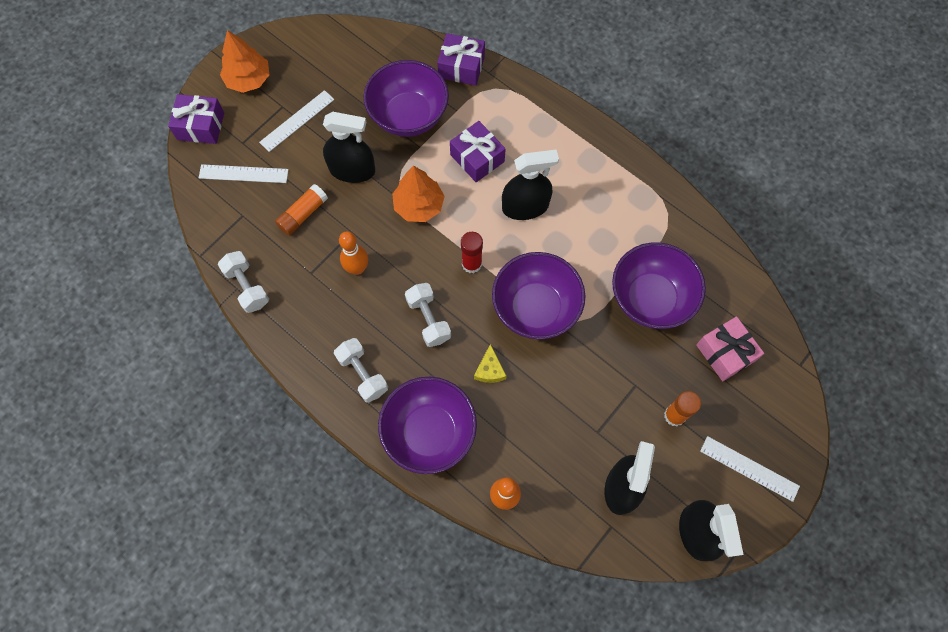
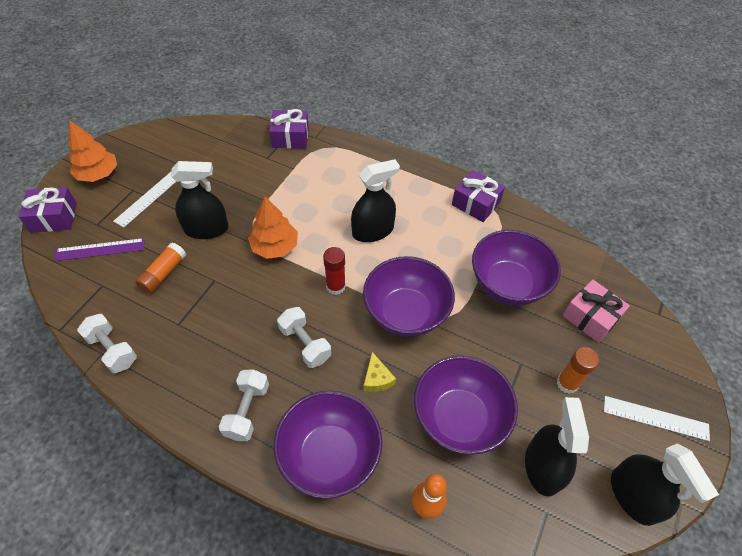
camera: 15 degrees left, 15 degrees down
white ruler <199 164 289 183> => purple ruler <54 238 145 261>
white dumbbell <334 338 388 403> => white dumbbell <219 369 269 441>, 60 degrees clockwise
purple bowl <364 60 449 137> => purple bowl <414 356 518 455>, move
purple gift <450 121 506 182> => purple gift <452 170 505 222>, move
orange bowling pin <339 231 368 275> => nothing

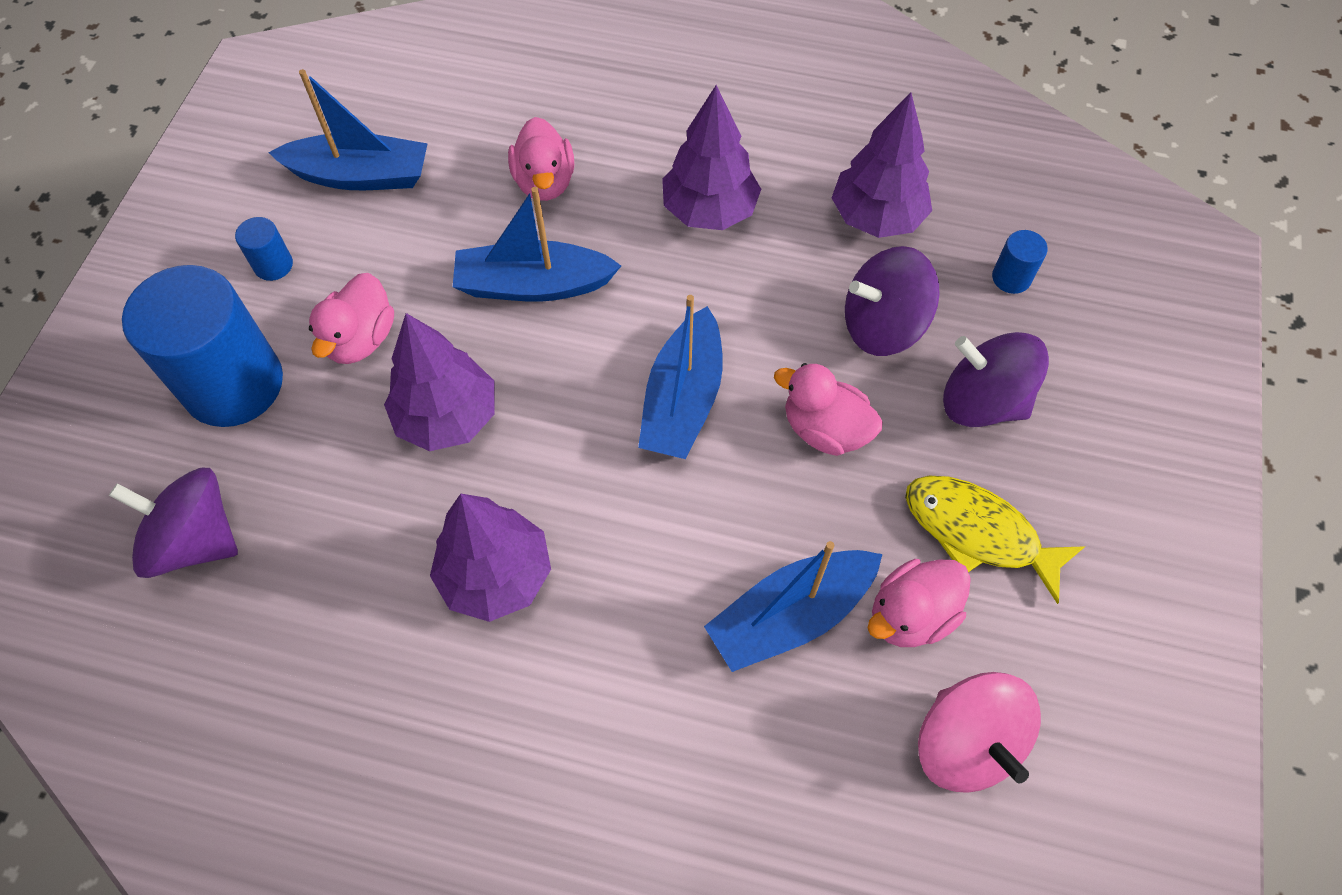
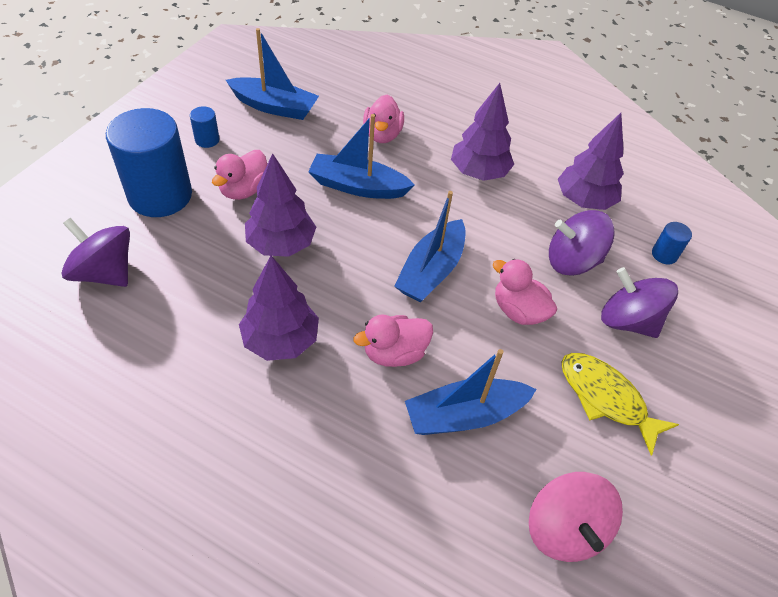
camera: 10 degrees right, 10 degrees down
pink duck <868 559 971 647> => pink duck <353 314 433 367>, move

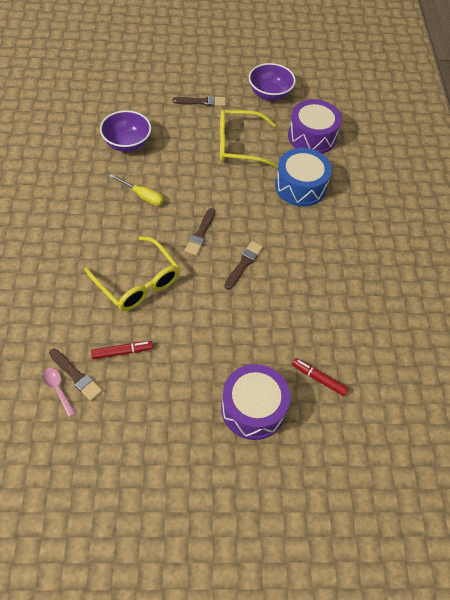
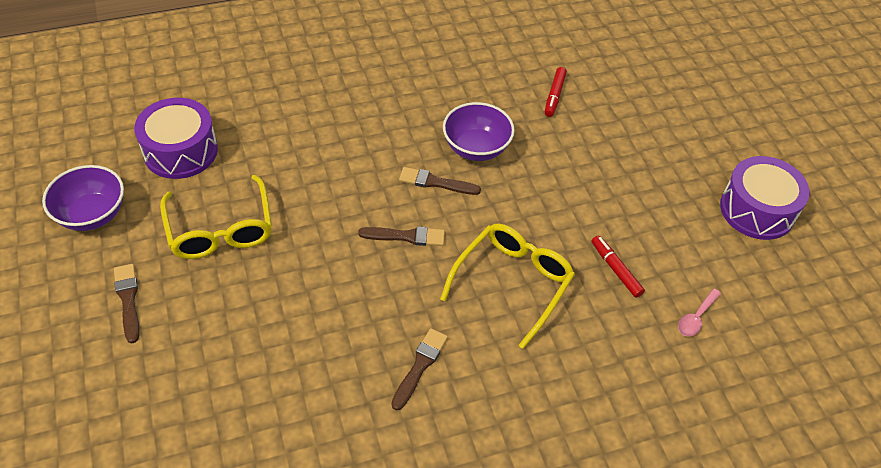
camera: 105 degrees left, 5 degrees down
brown brush <49 349 102 401> => brown brush <391 328 448 411>, move
purple bowl <100 110 151 152> => purple bowl <443 102 515 161>, move
purple drum <221 364 290 440> => purple drum <720 156 810 240>, move
yellow screwdriver <109 174 164 206> => nothing
blue drum <275 148 332 207> => nothing

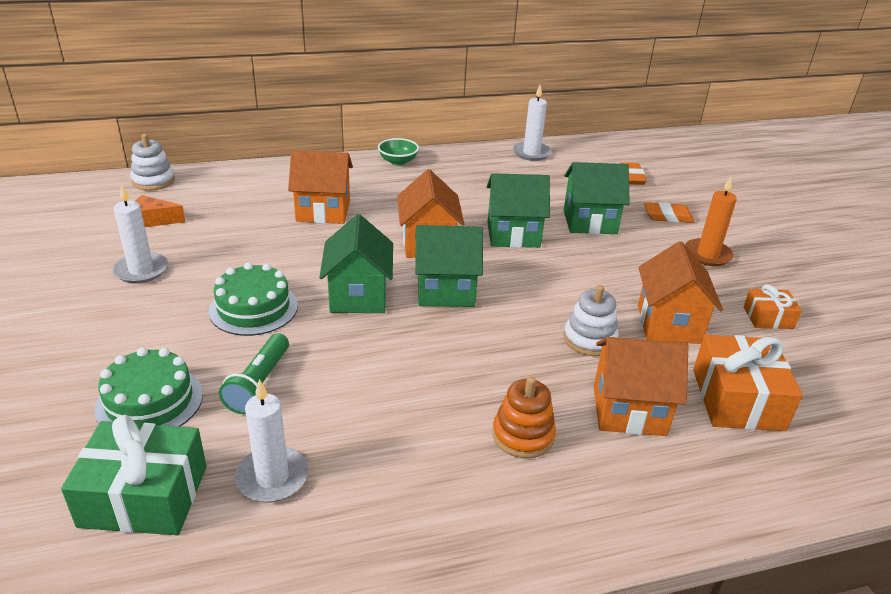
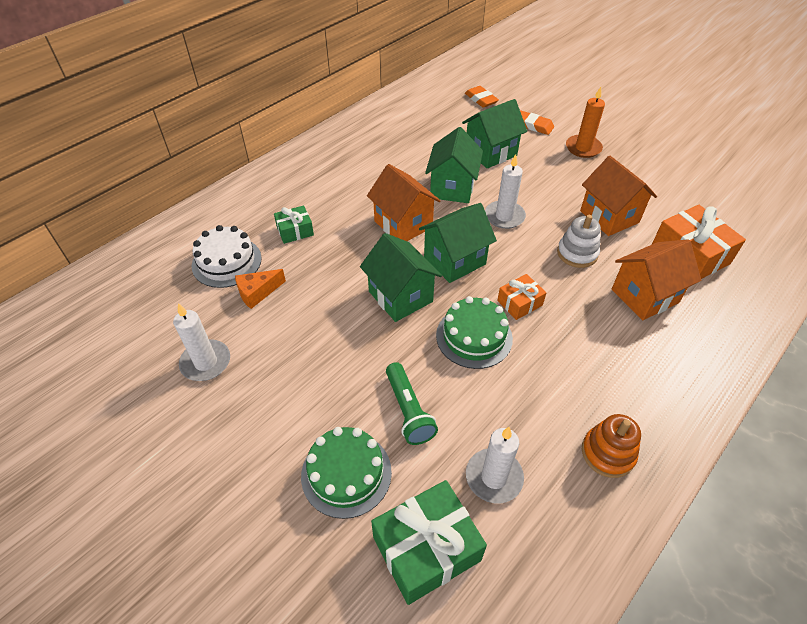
camera: 30 degrees left, 15 degrees up
nothing => white cake <192 225 262 288>
orange cheese <136 195 186 227> => orange cheese <235 269 286 309>, move
orange house <288 150 353 224> => green gift <274 205 314 244>
green house <487 173 550 248> => green house <425 127 483 203>, 45 degrees counterclockwise
green cake <209 262 298 336> => green cake <436 296 513 369>, move
white candle <513 85 552 161> => white candle <485 154 526 229>, move
orange gift <744 284 802 329> => orange gift <497 274 546 320>, move
orange eraser <644 202 694 223> => orange eraser <520 111 554 135>, 60 degrees clockwise
orange stacking toy <492 377 556 459> => orange stacking toy <582 414 641 478>, move
white stacking toy <130 134 175 191> => nothing
green bowl <378 138 419 166> => nothing

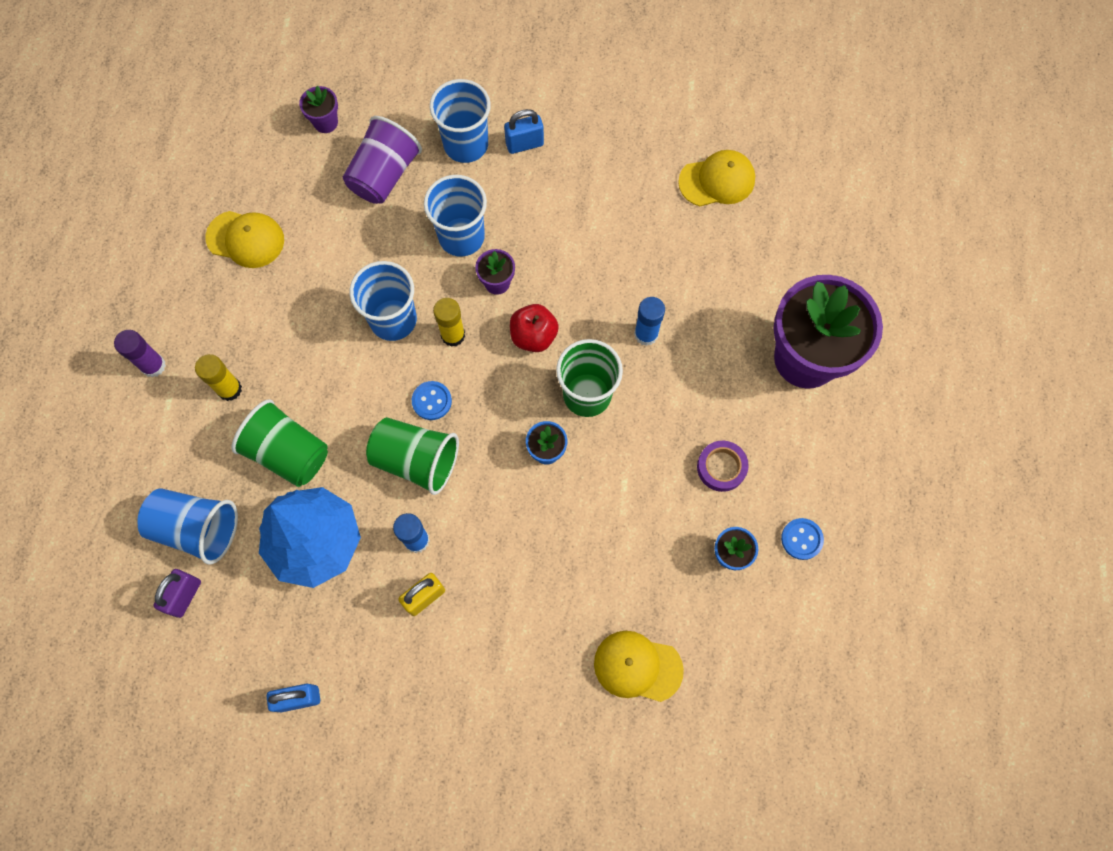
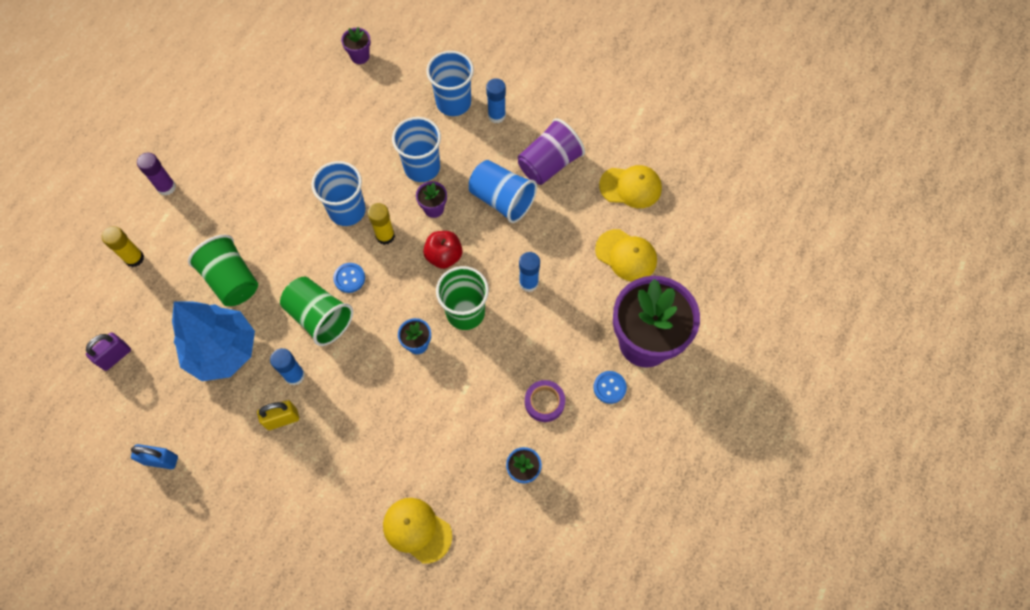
camera: 20 degrees right, 5 degrees down
yellow glue stick <195 354 242 401> => yellow glue stick <102 226 144 267>, move
blue cup <137 488 238 565> => blue cup <469 160 537 223>, move
blue padlock <504 109 544 154> => blue glue stick <486 78 506 123>
purple cup <343 116 422 204> => purple cup <518 118 585 185>, move
blue button <781 518 824 560> => blue button <593 371 627 404>, move
yellow cap <205 211 284 268> => yellow cap <595 229 657 282>, move

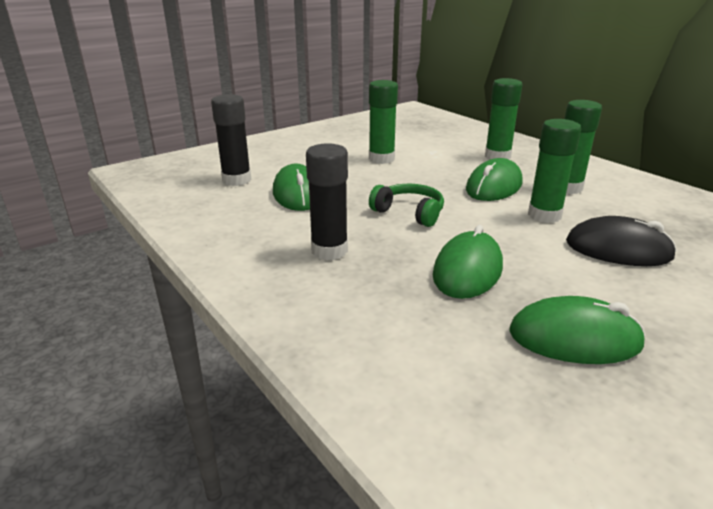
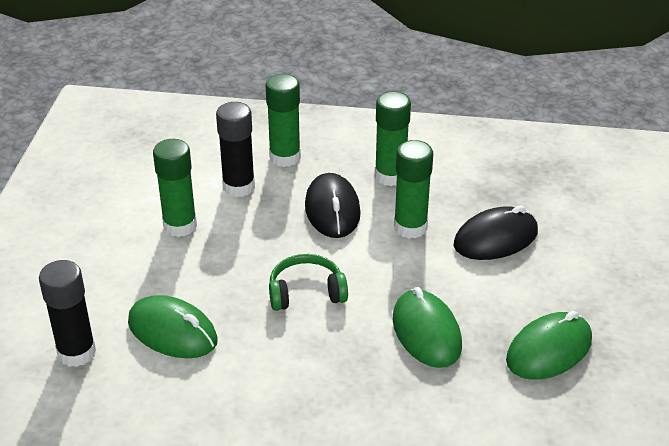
camera: 45 degrees left, 10 degrees up
black glue stick <306 143 348 260> => black glue stick <216 102 255 197>, move
green mouse <466 158 523 201> => black mouse <305 173 361 238>

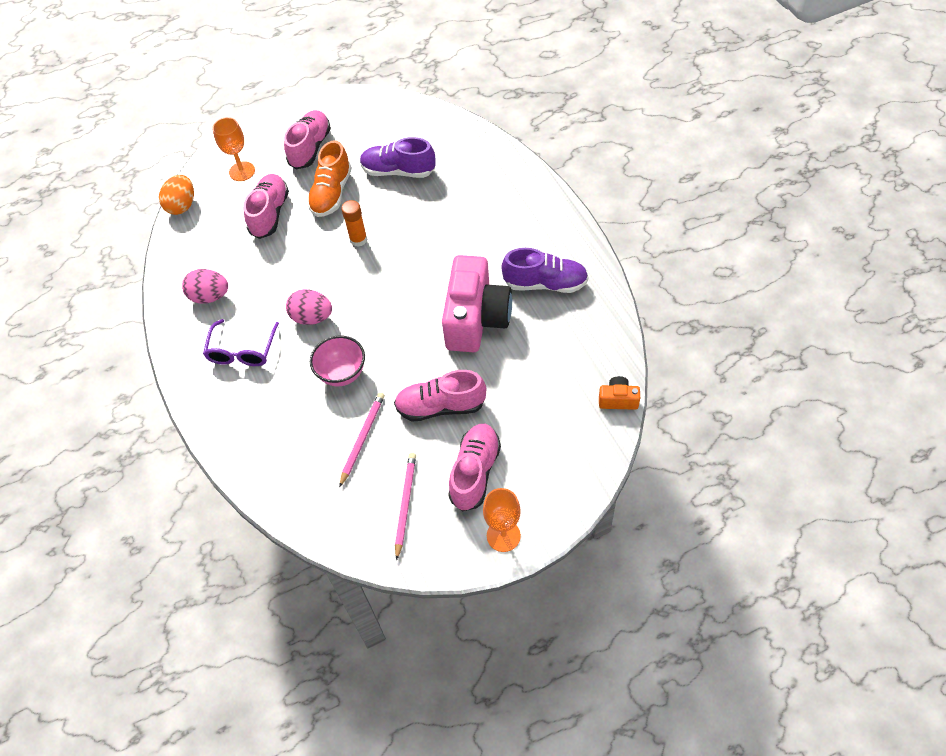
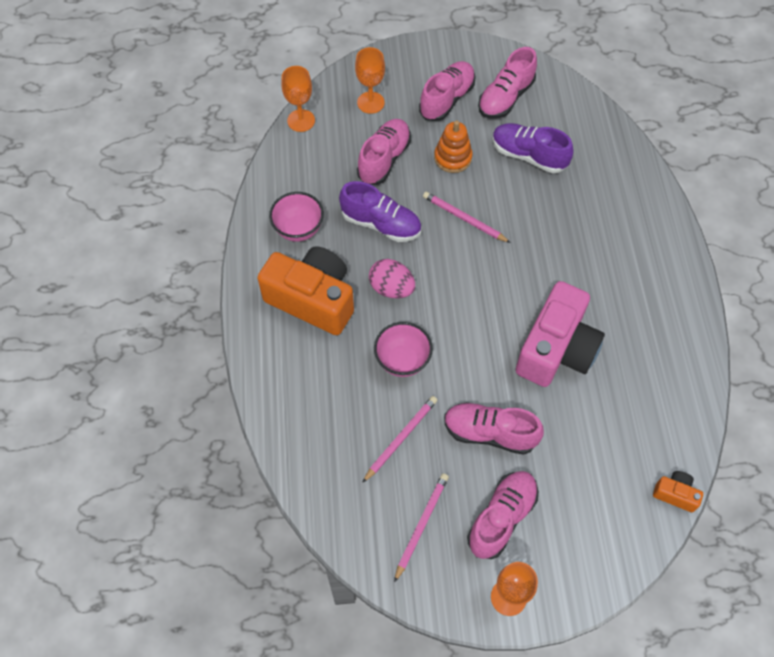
camera: 15 degrees right, 5 degrees up
purple glasses <203 319 279 366> => orange camera <257 246 354 335>
pink egg <182 269 228 304> => pink bowl <269 192 324 242>
orange egg <159 175 194 215> => orange goblet <281 66 315 132>
purple shoe <501 248 588 293> => purple shoe <339 181 421 242>, move
orange glue stick <341 200 367 247> => pink pencil <423 192 511 243>
orange shoe <307 140 352 217> => orange stacking toy <434 121 473 173>
nothing => pink shoe <478 47 537 118>

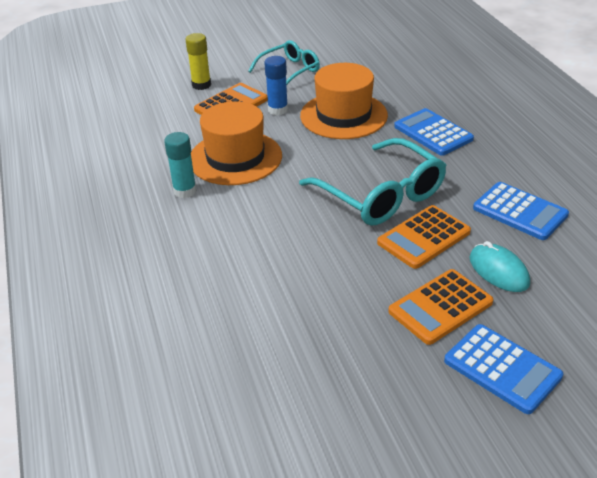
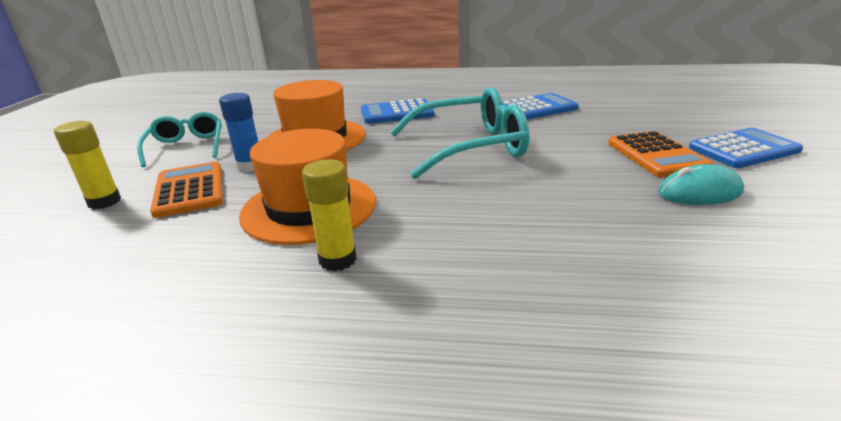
camera: 65 degrees left, 10 degrees down
turquoise glue stick <164 132 197 198> => yellow glue stick <302 159 357 271>
turquoise mouse <470 241 530 292> => turquoise mouse <658 164 744 205>, move
orange calculator <377 205 471 269> => nothing

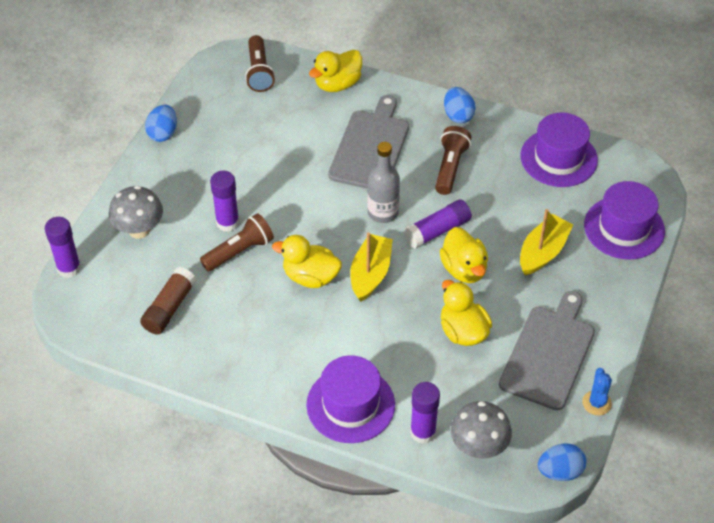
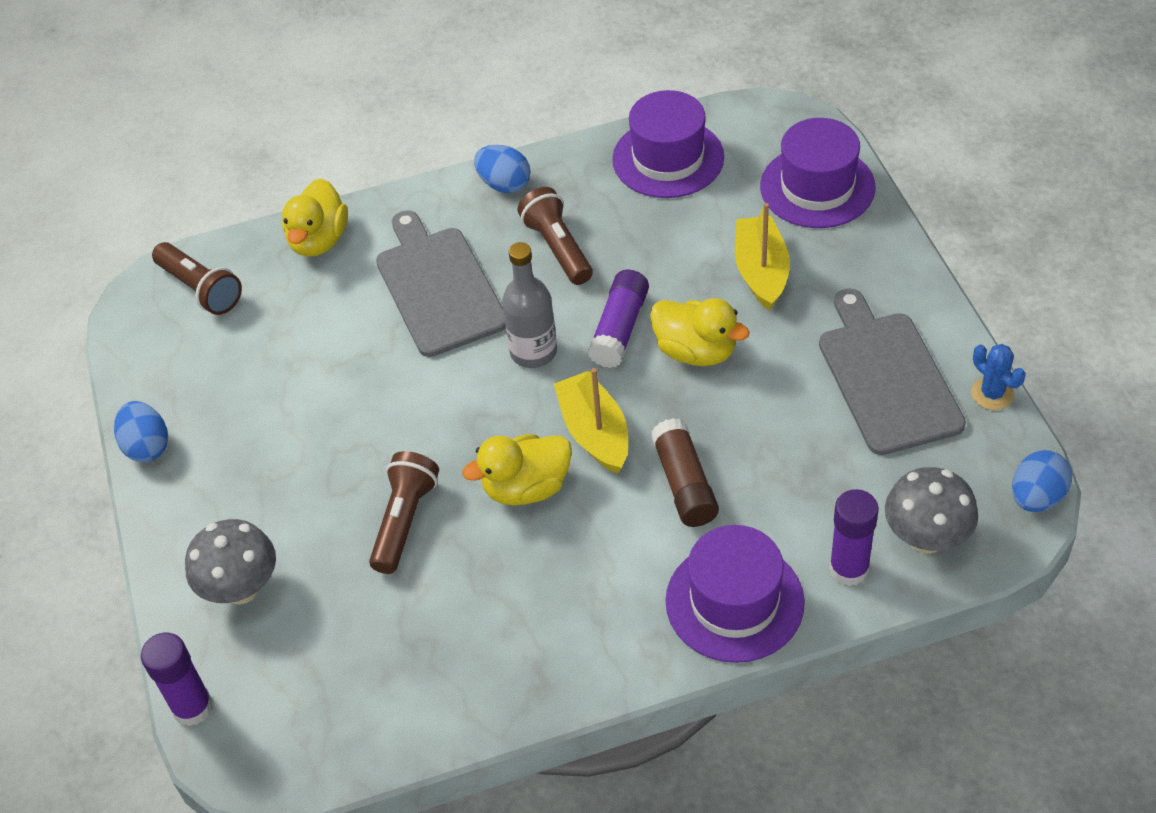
camera: 35 degrees left, 0 degrees up
brown glue stick <140 267 196 334> => brown glue stick <651 418 719 527>, move
purple glue stick <210 171 239 232> => nothing
yellow duck <441 280 492 346> => nothing

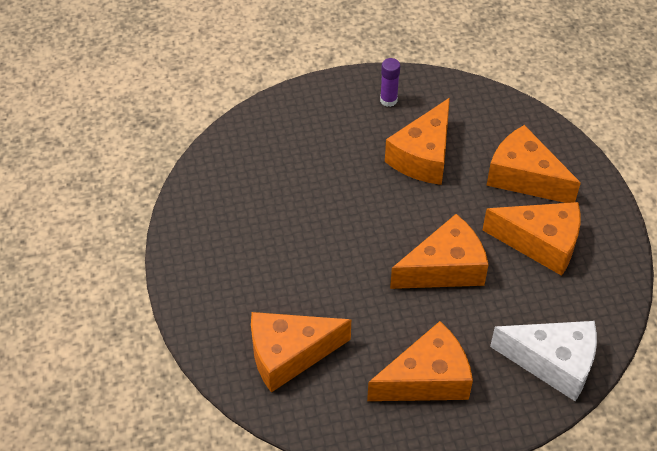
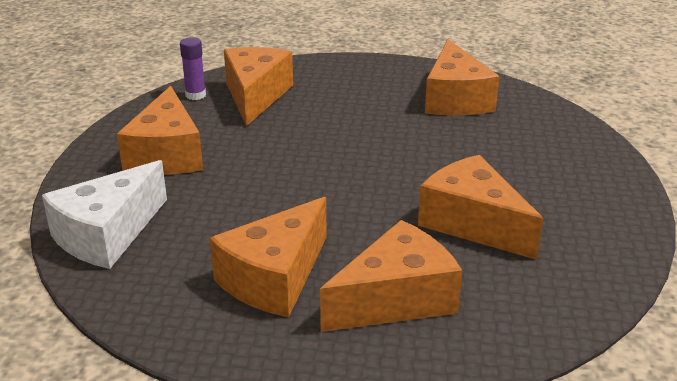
camera: 110 degrees right, 20 degrees down
purple glue stick <380 58 400 107> => purple glue stick <180 37 206 100>, move
orange cheese <390 214 489 289> => orange cheese <425 39 500 116>, move

